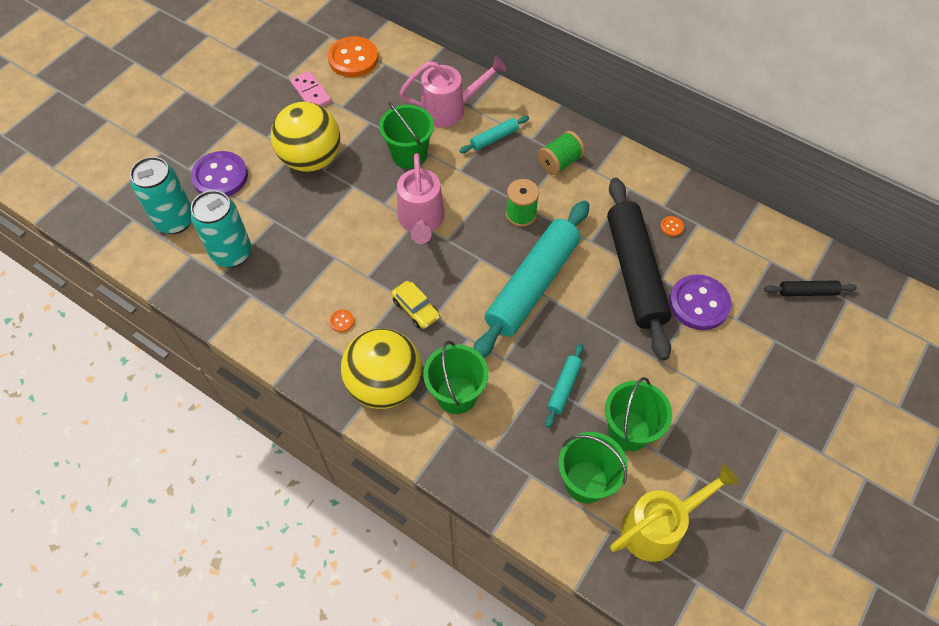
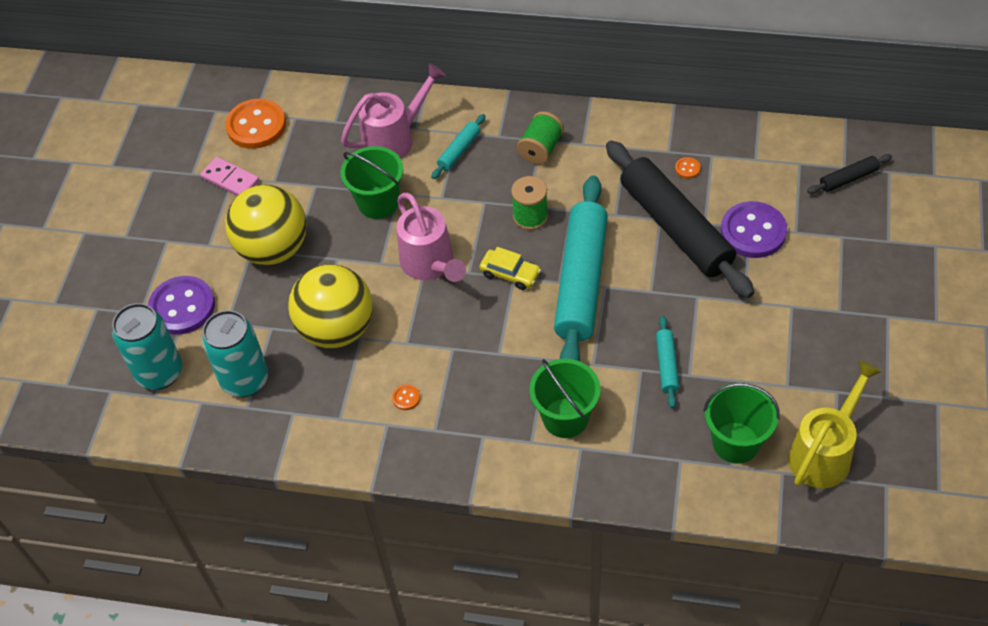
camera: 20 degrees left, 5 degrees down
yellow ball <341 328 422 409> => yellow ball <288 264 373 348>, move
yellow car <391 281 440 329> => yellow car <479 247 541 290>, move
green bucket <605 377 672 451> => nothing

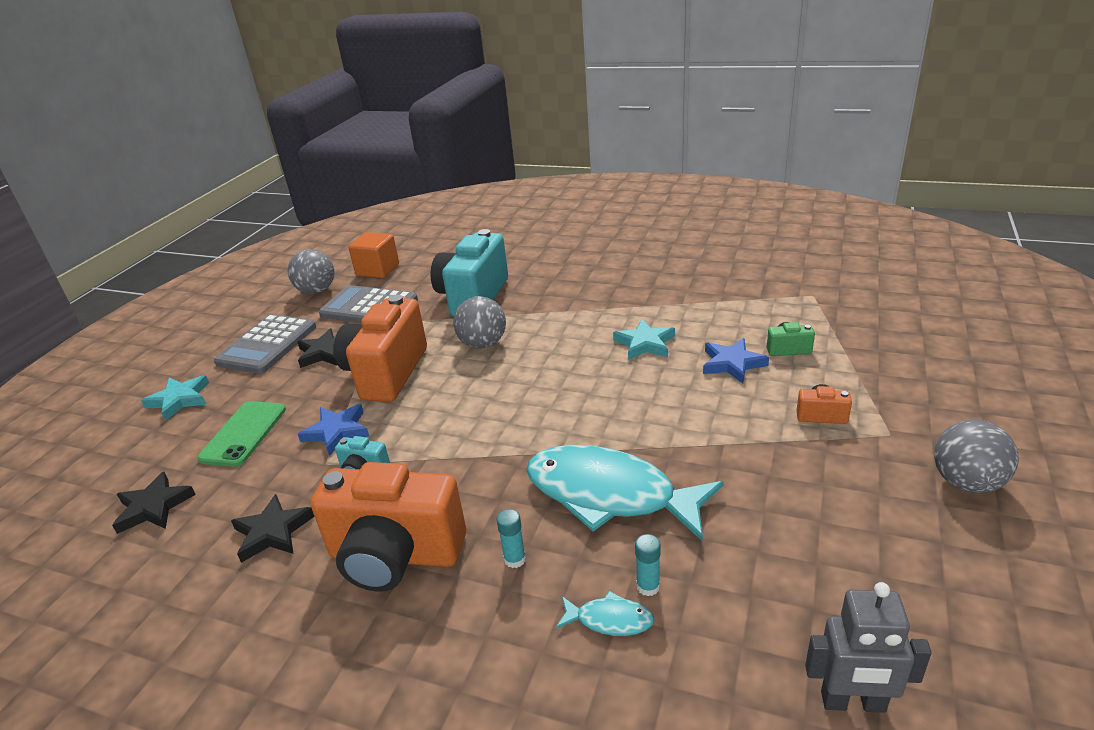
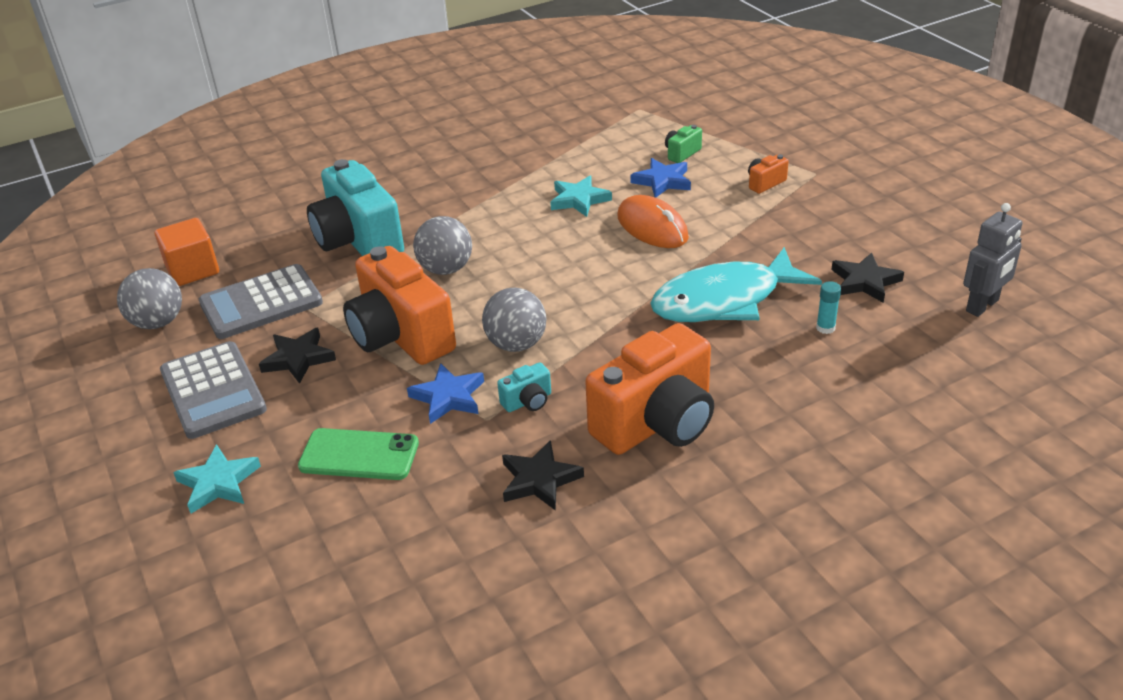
camera: 50 degrees left, 5 degrees up
green phone <197 401 286 467> => green phone <298 428 419 480>, 45 degrees counterclockwise
grey ball <934 419 1018 493> => grey ball <482 288 546 352>, move
nothing => orange mouse <617 195 689 248>
black star <112 472 196 534> => black star <831 253 904 303>, move
turquoise glue stick <496 509 526 568> => nothing
turquoise fish <556 591 654 636> => nothing

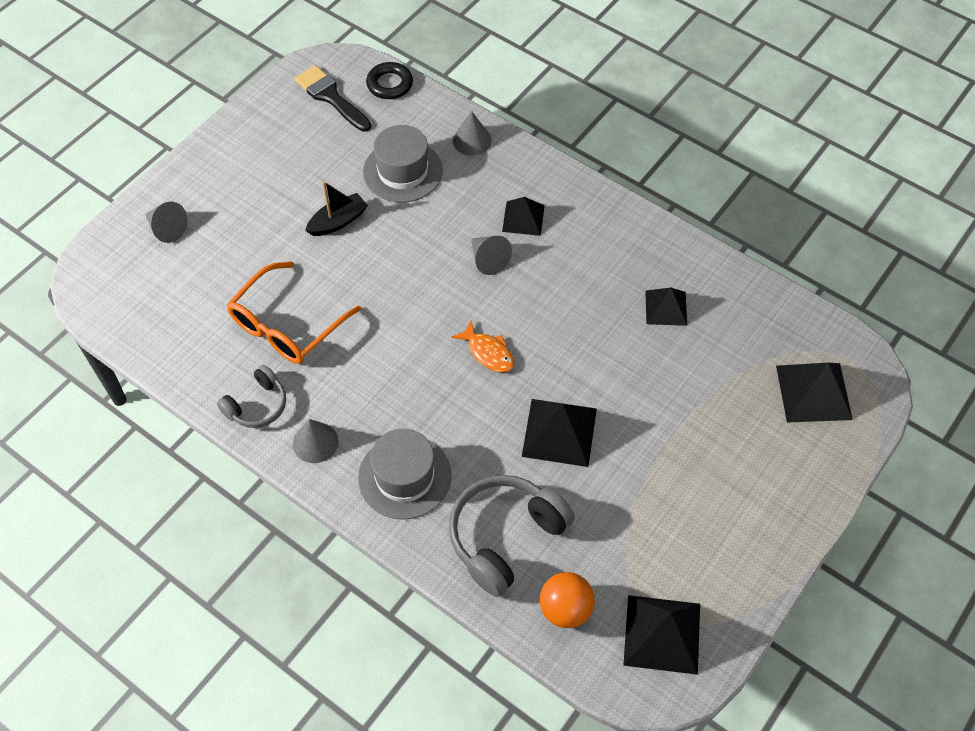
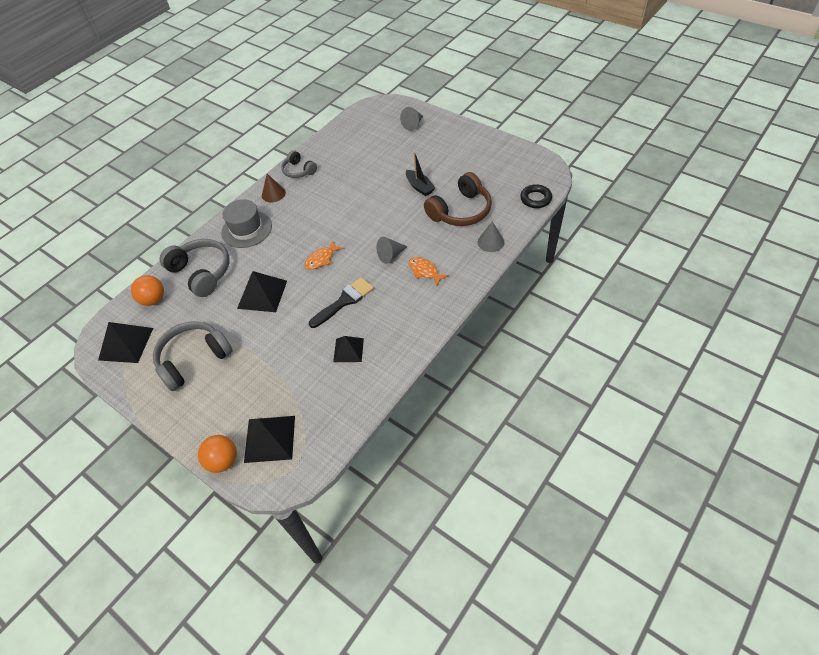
camera: 95 degrees right, 5 degrees down
nothing => grey headphones <153 321 233 391>
nothing => orange ball <198 435 237 473>
grey cone <293 419 339 463> => brown cone <262 174 286 203>
black brush <295 65 371 132> => black brush <309 277 374 328>, move
black pyramid <502 197 545 236> => orange fish <409 257 449 286>
grey hat <363 125 443 203> => brown headphones <424 172 492 226>
orange glasses <226 261 361 364> => nothing

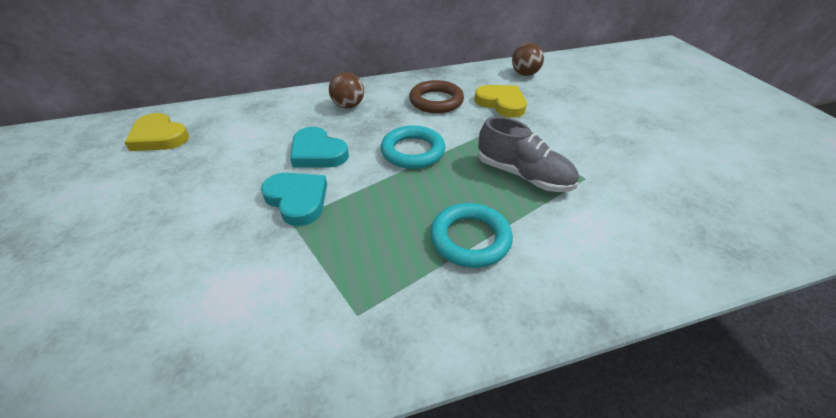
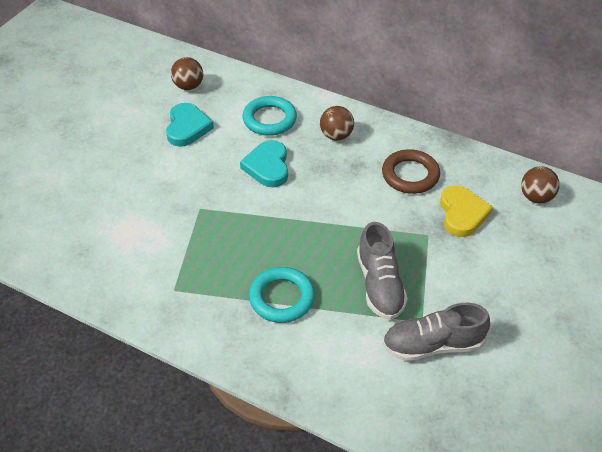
camera: 45 degrees right, 5 degrees up
turquoise heart <261 173 327 226> => turquoise heart <166 103 214 147>, move
yellow heart <124 113 189 151> => brown ball <171 57 203 90>
turquoise ring <381 125 445 169> => turquoise ring <243 96 297 136>, move
nothing => grey shoe <382 303 490 361>

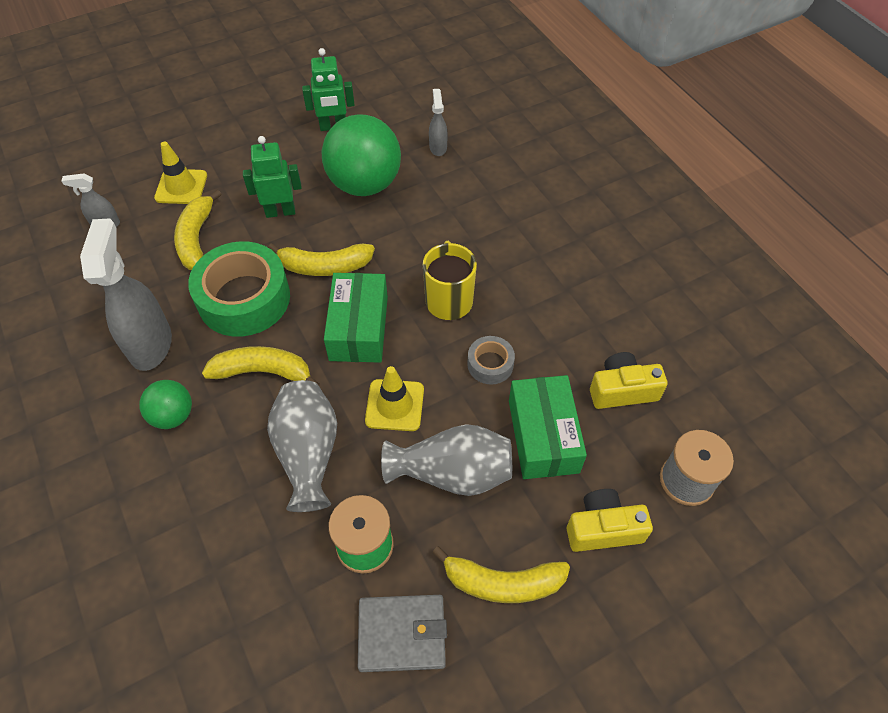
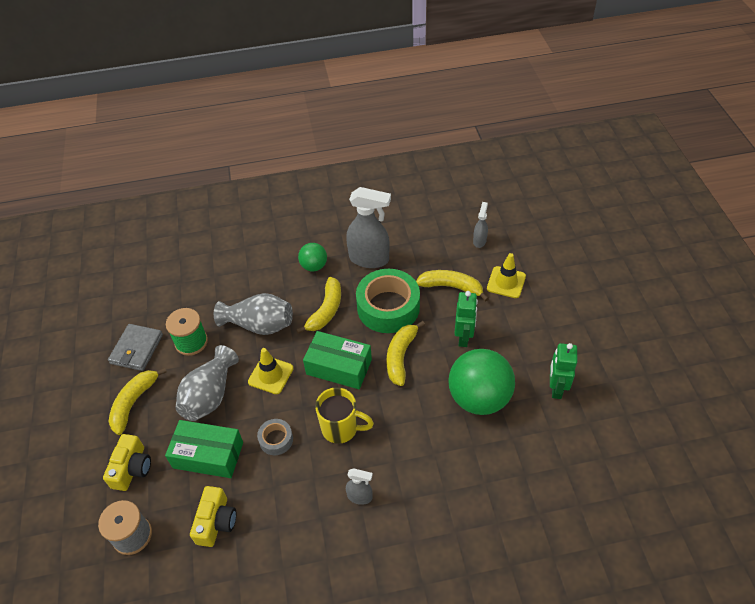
camera: 110 degrees right, 5 degrees down
grey spray bottle <429 89 447 156> => grey spray bottle <346 468 373 505>, move

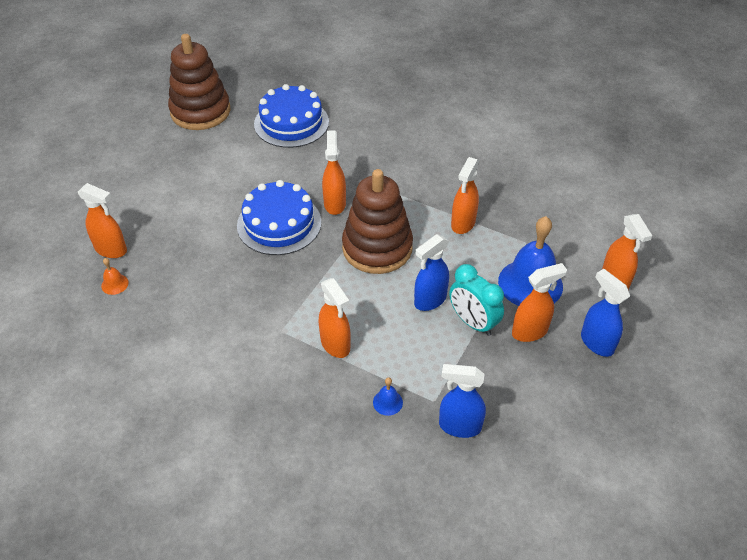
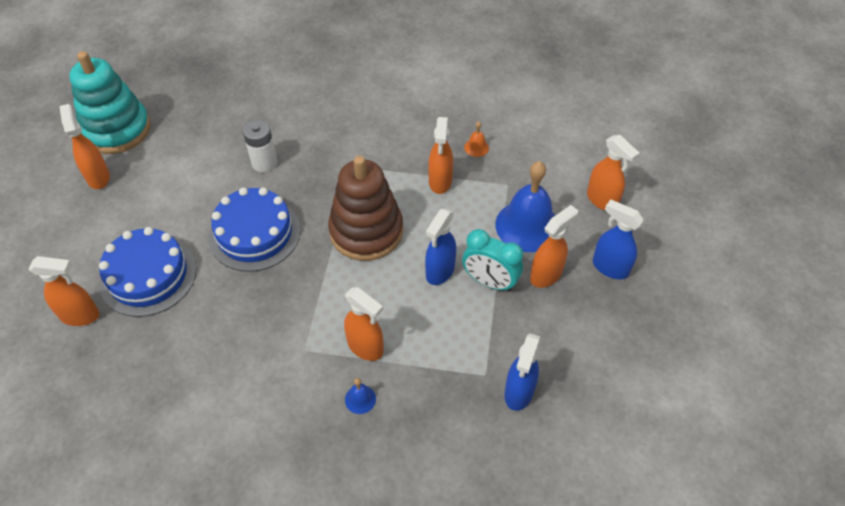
camera: 20 degrees left, 5 degrees up
orange spray bottle <322 130 346 215> => orange spray bottle <60 104 110 189>, move
brown stacking toy <168 34 231 130> => turquoise stacking toy <70 51 150 154>
blue cake <254 84 329 148> => blue cake <99 227 196 317>, move
nothing => white battery <243 120 278 172>
blue bell <373 377 403 416> => blue bell <345 378 376 414>, move
orange bell <101 258 129 295> => orange bell <464 121 489 157>, move
blue spray bottle <439 364 486 438> => blue spray bottle <504 333 540 411>, 60 degrees counterclockwise

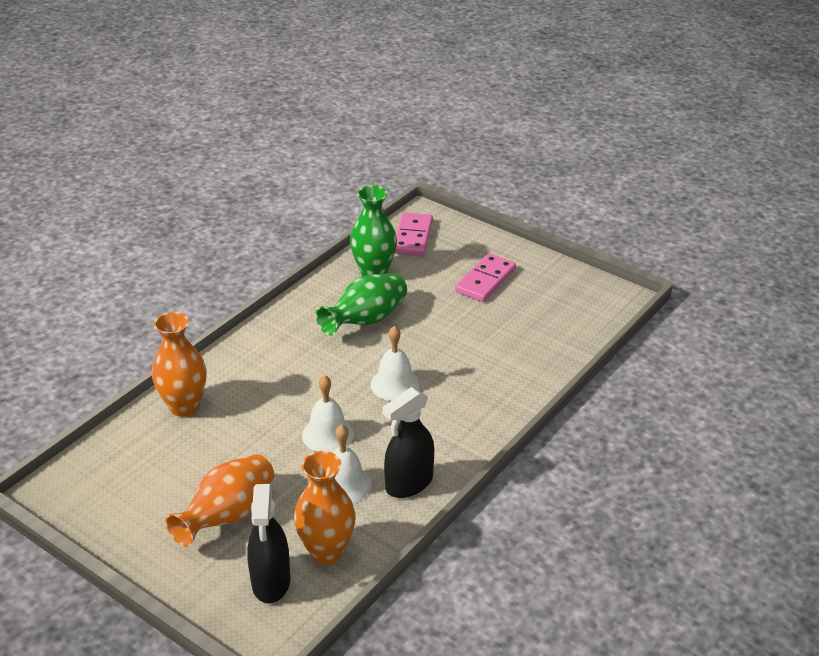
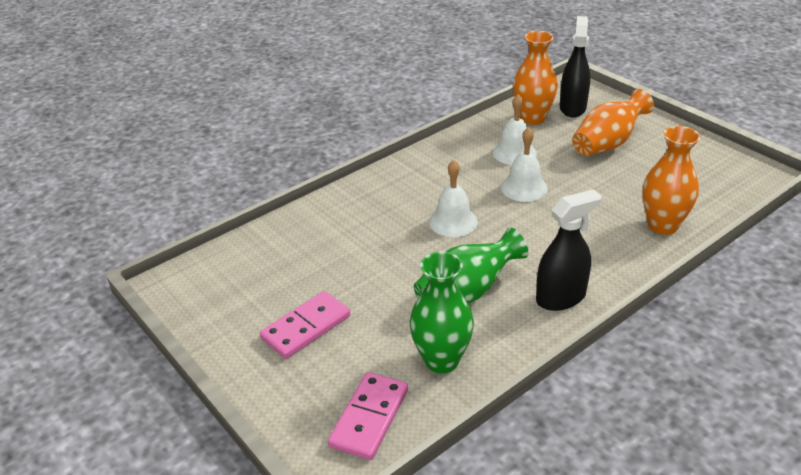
camera: 165 degrees left, 0 degrees up
black spray bottle <382 387 434 498> => black spray bottle <536 189 602 311>, move

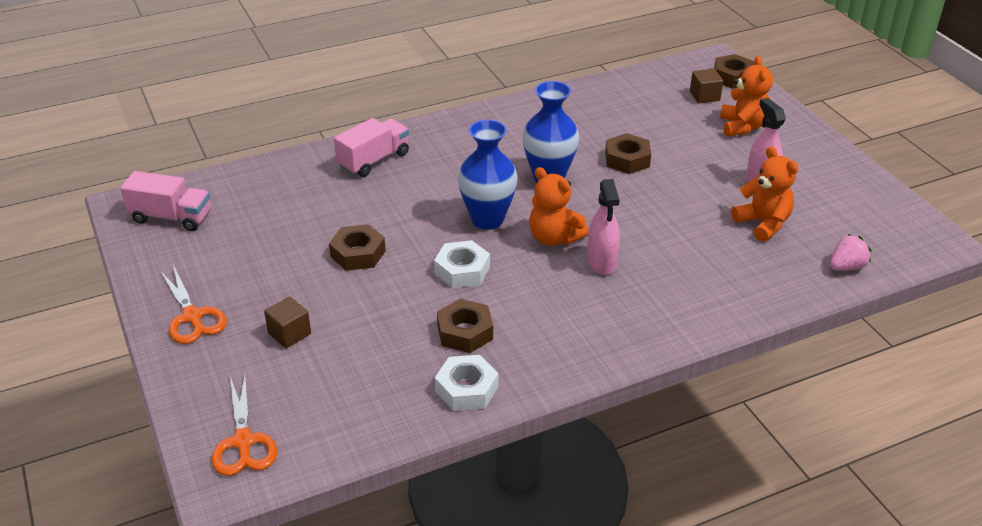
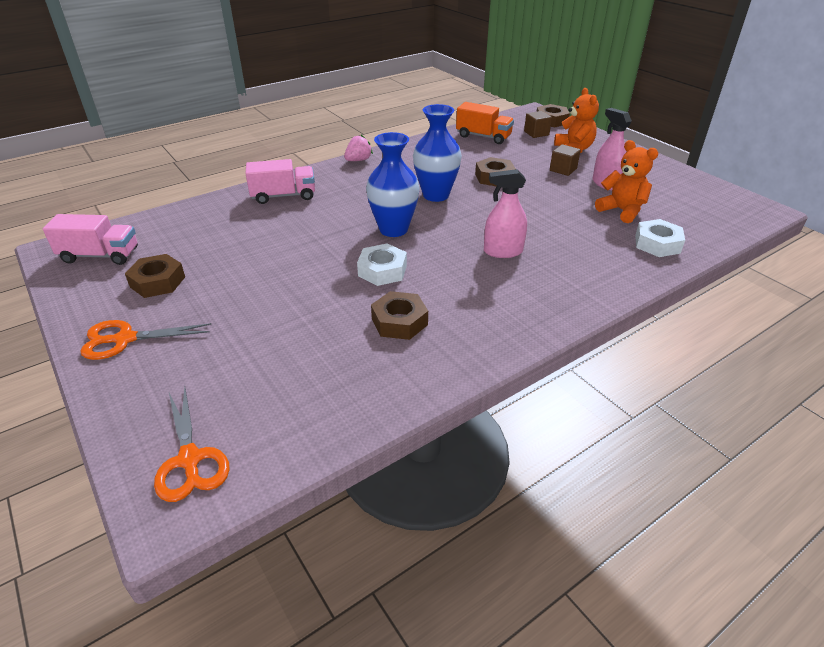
camera: 10 degrees left, 0 degrees up
orange scissors <160 265 227 344> => orange scissors <80 320 211 360>, 120 degrees clockwise
brown nut <329 224 386 271> => brown nut <125 254 185 298>, move
pink truck <334 118 409 177> => pink truck <245 159 315 204>, 45 degrees clockwise
pink strawberry <830 234 871 271> => pink strawberry <344 135 373 161>, move
nothing => orange truck <456 102 514 144>
pink spray bottle <587 179 620 275> => pink spray bottle <484 169 527 258>, 105 degrees clockwise
brown cube <264 297 311 348> => brown cube <550 144 581 176>, move
white nut <435 355 498 411> => white nut <635 219 685 257>, move
orange teddy bear <529 167 589 246> => nothing

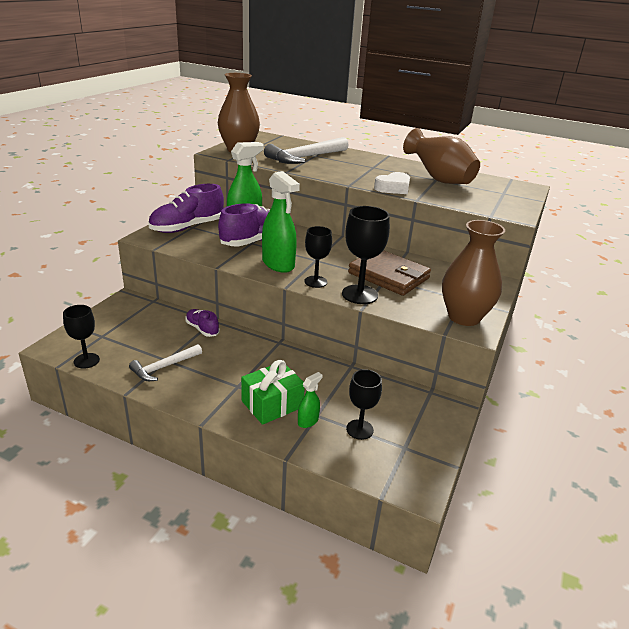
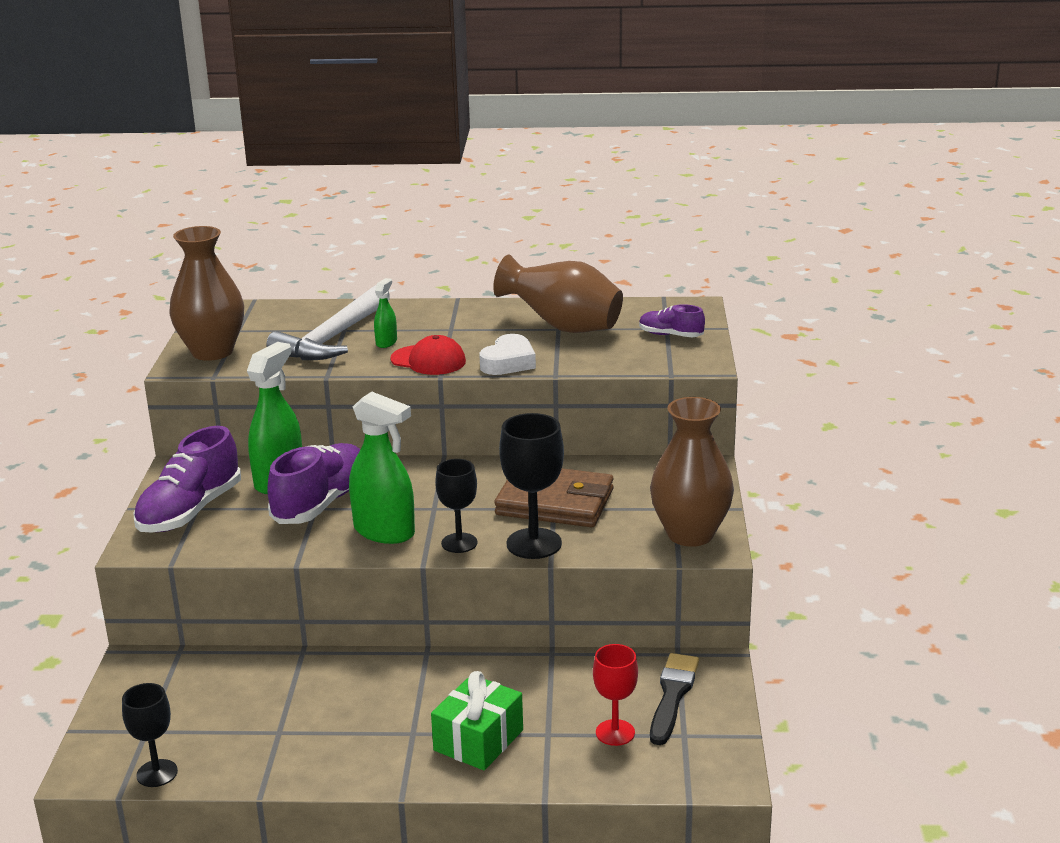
camera: 20 degrees left, 5 degrees down
green spray bottle <298 372 322 428> => green spray bottle <374 278 397 348>, move
nothing => red cap <390 335 466 375>
black goblet <346 369 382 440> => red goblet <593 644 638 746>
purple shoe <186 309 219 337> => purple shoe <639 304 705 337>, move
nothing => black brush <650 653 699 745>
white hammer <129 344 202 381> => nothing

